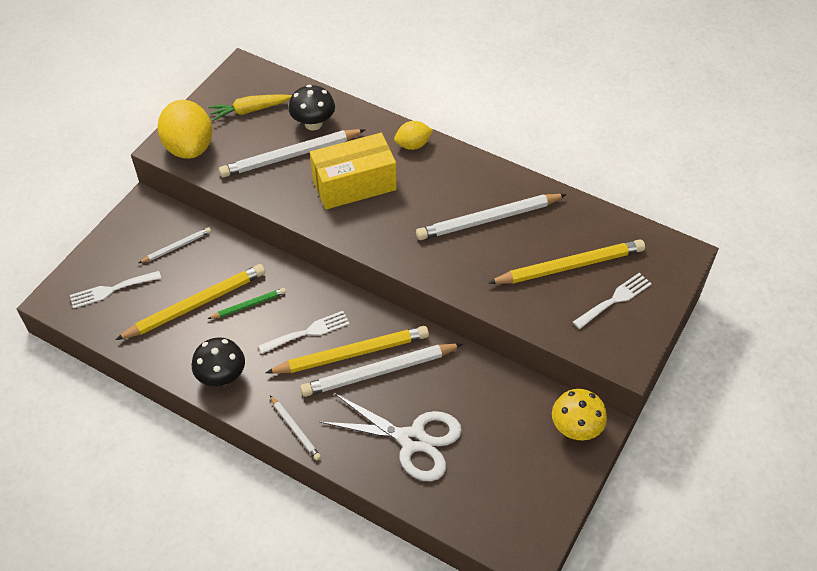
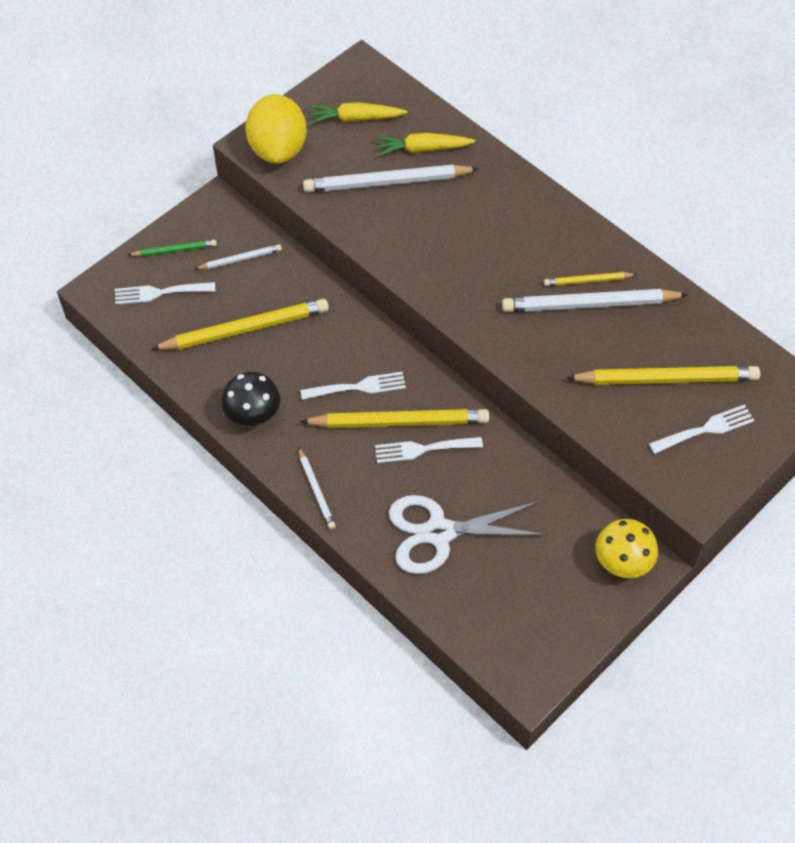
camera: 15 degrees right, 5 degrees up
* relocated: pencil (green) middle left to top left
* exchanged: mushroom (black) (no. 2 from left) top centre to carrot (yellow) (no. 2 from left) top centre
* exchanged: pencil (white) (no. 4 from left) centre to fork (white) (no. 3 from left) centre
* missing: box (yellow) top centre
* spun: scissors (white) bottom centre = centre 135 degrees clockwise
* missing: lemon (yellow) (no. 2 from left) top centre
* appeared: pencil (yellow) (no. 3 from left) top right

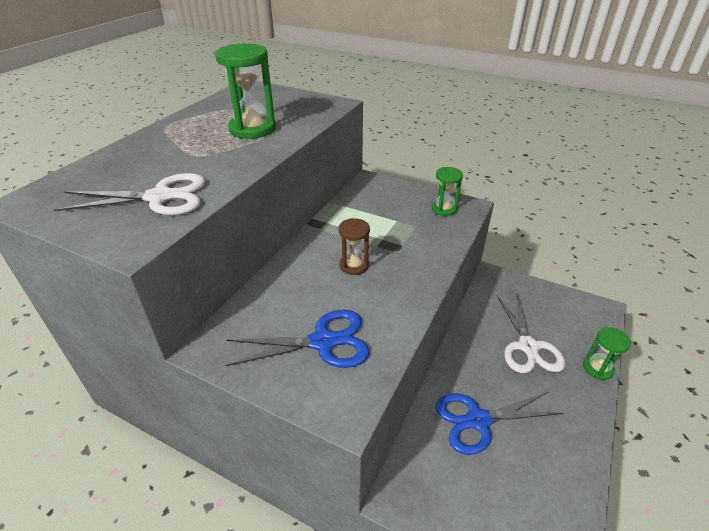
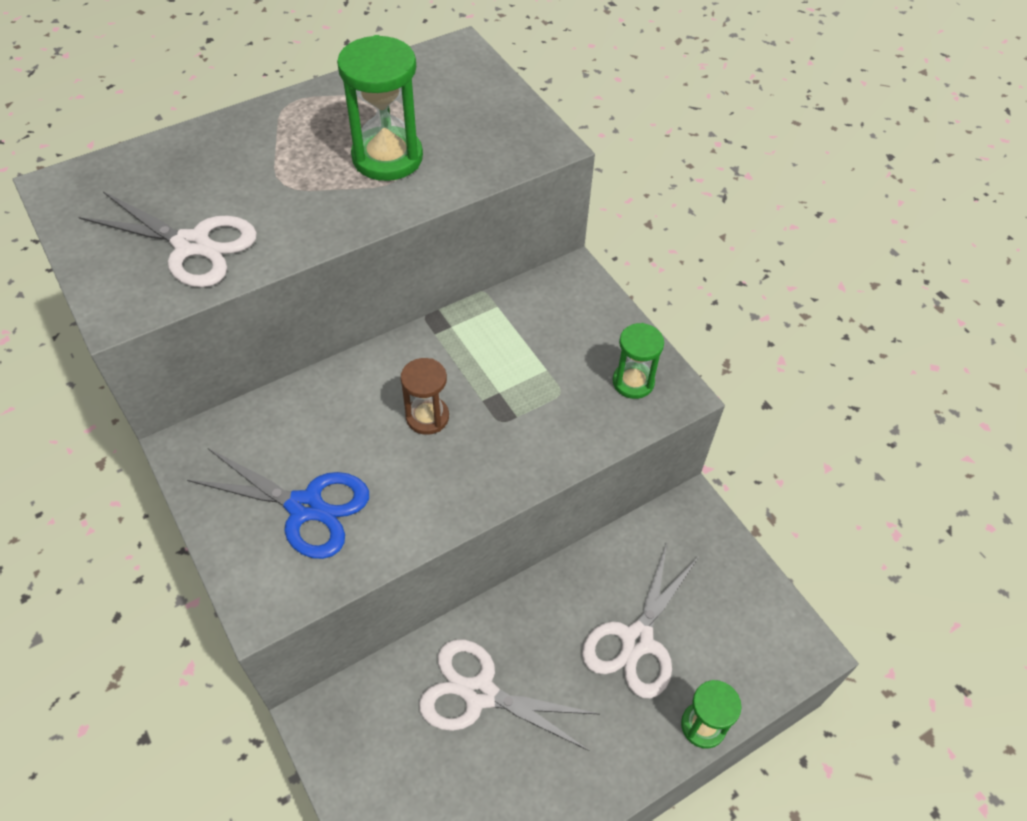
camera: 30 degrees right, 15 degrees up
* colour: scissors (blue) (no. 2 from left) bottom right to scissors (white) (no. 2 from left) bottom centre

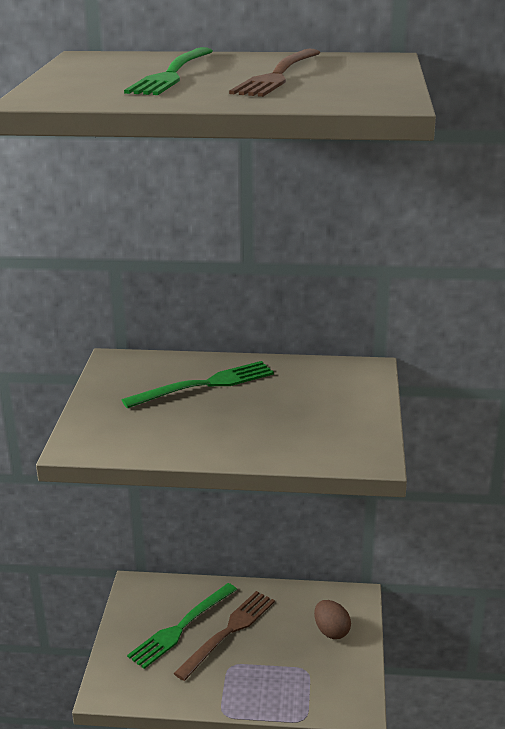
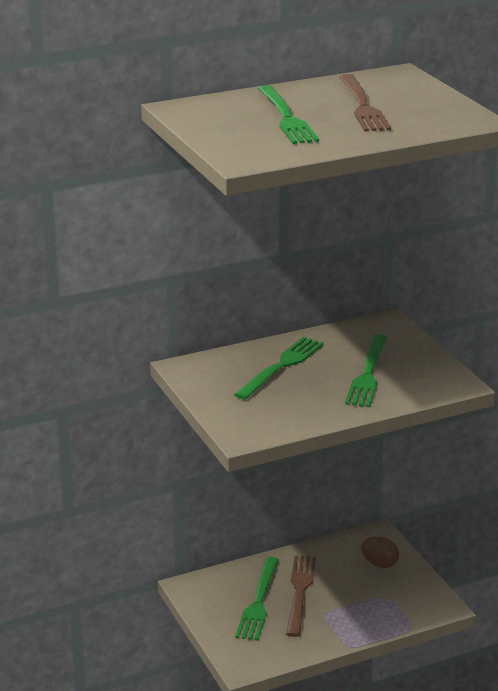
camera: 30 degrees left, 0 degrees up
* appeared: fork (green) (no. 4 from left) middle right

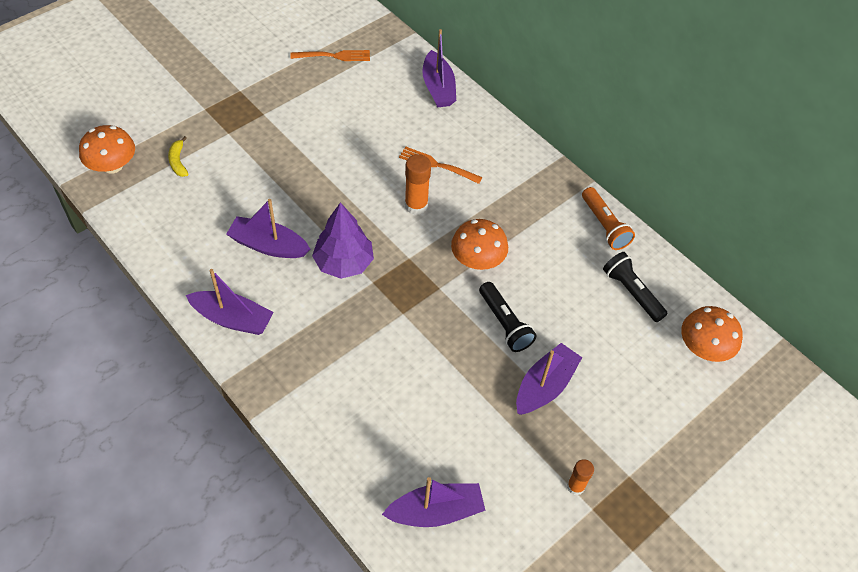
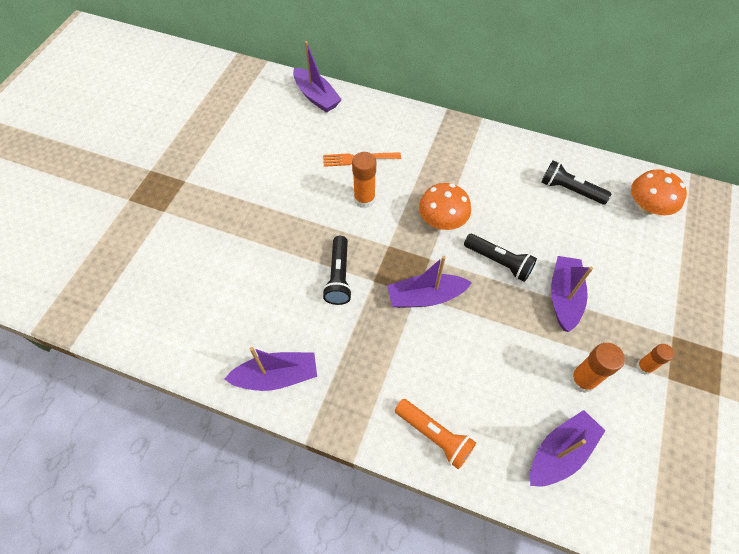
camera: 25 degrees left, 5 degrees up
* missing: mushroom (orange) (no. 1 from left) top left
* missing: banana (yellow) top left
* relocated: boat (purple) (no. 2 from left in the first image) middle left to boat (purple) (no. 3 from left) centre
* missing: fork (orange) (no. 1 from left) top centre
* exchanged: tree (purple) centre to flashlight (black) (no. 1 from left) centre
* relocated: flashlight (orange) middle right to bottom centre
* appeared: glue stick (orange) (no. 2 from left) middle right

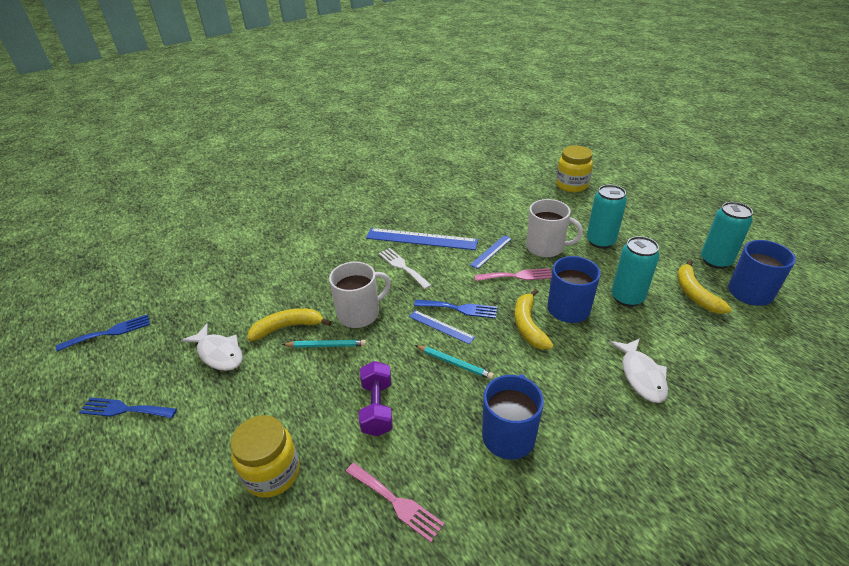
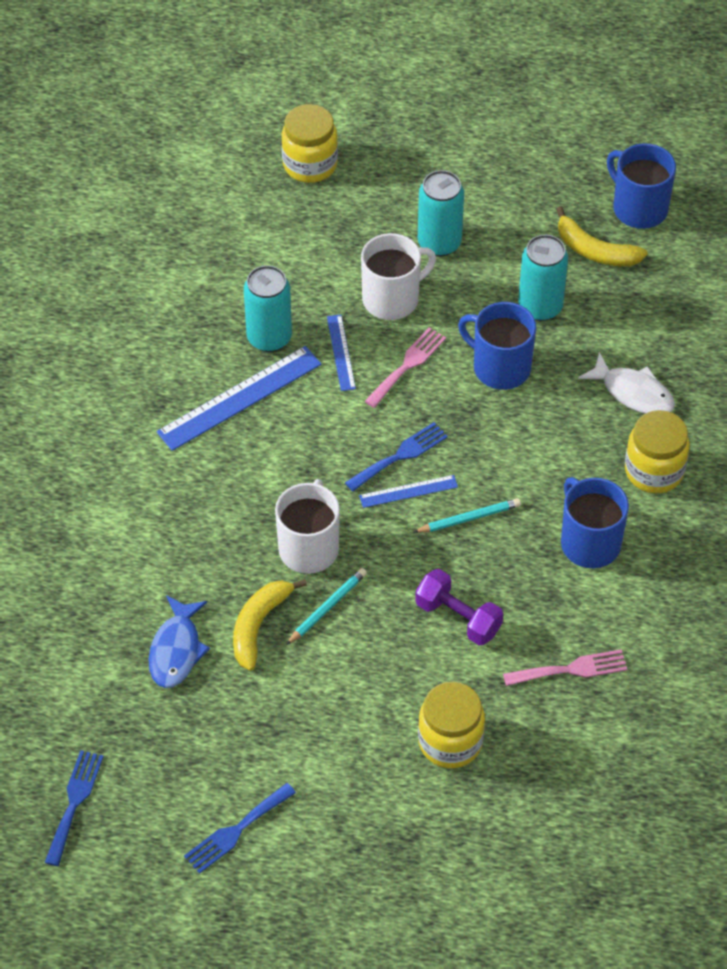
camera: 50 degrees left, 15 degrees up
* missing: fish (white) (no. 1 from left) middle left
* missing: fork (white) centre
* missing: banana (yellow) (no. 2 from left) centre
* relocated: can (turquoise) (no. 3 from left in the first image) middle right to can (turquoise) (no. 1 from left) top centre
* appeared: fish (blue) middle left
* appeared: jar (yellow) (no. 3 from left) middle right

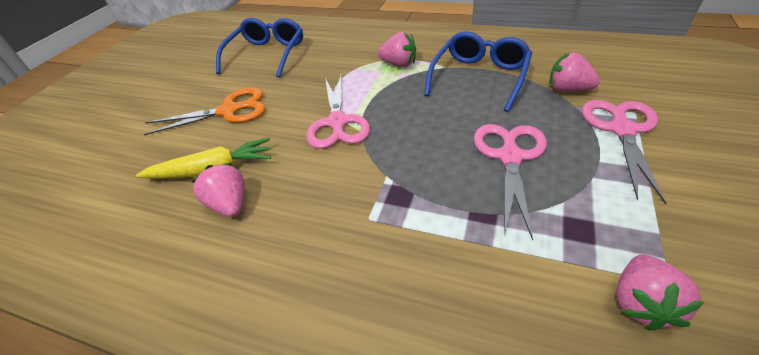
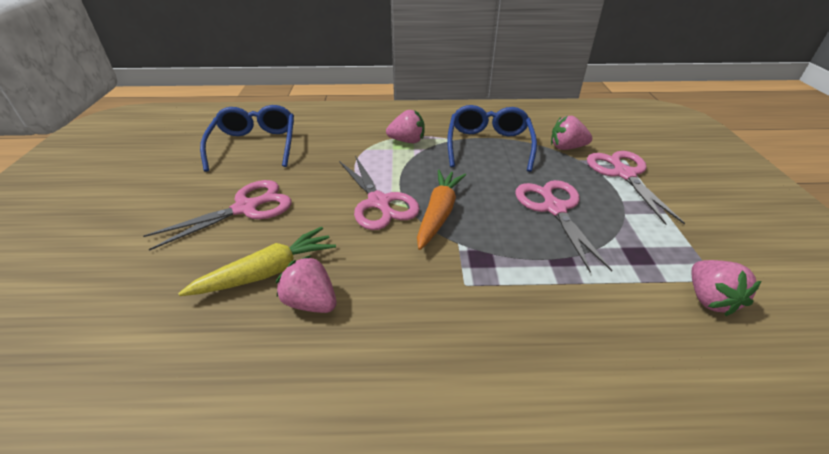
camera: 25 degrees left, 5 degrees down
* colour: scissors (orange) top left to scissors (pink) (no. 1 from left) middle left
* appeared: carrot (orange) centre

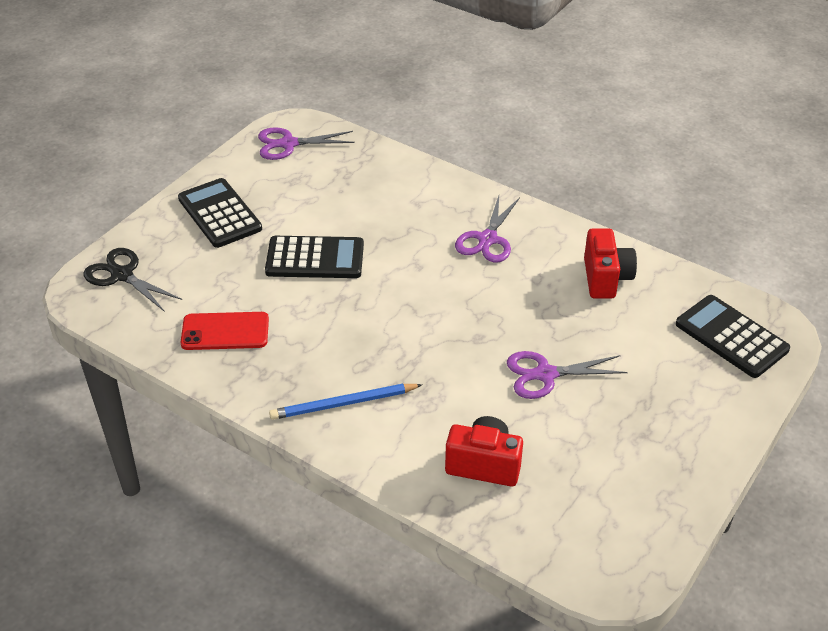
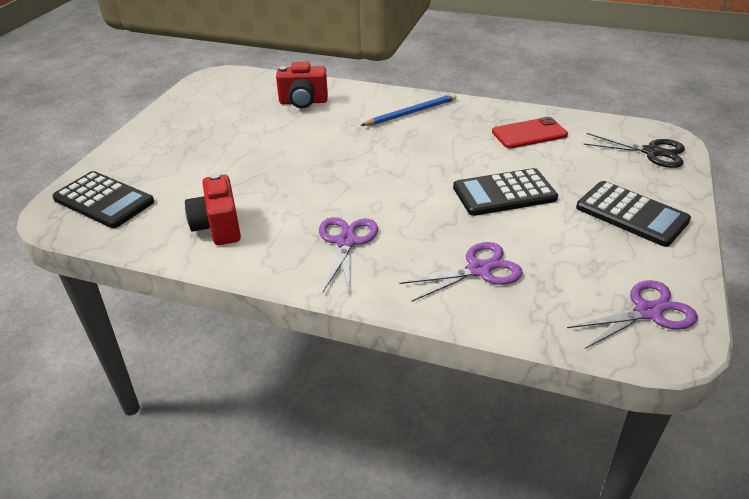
camera: 165 degrees right, 5 degrees down
* relocated: scissors (purple) (no. 3 from left in the first image) middle right to scissors (purple) (no. 2 from left) centre

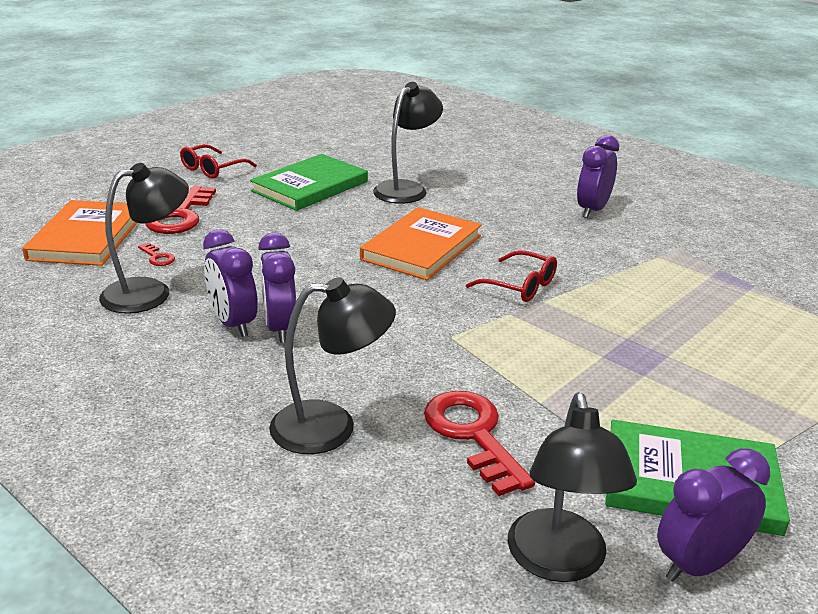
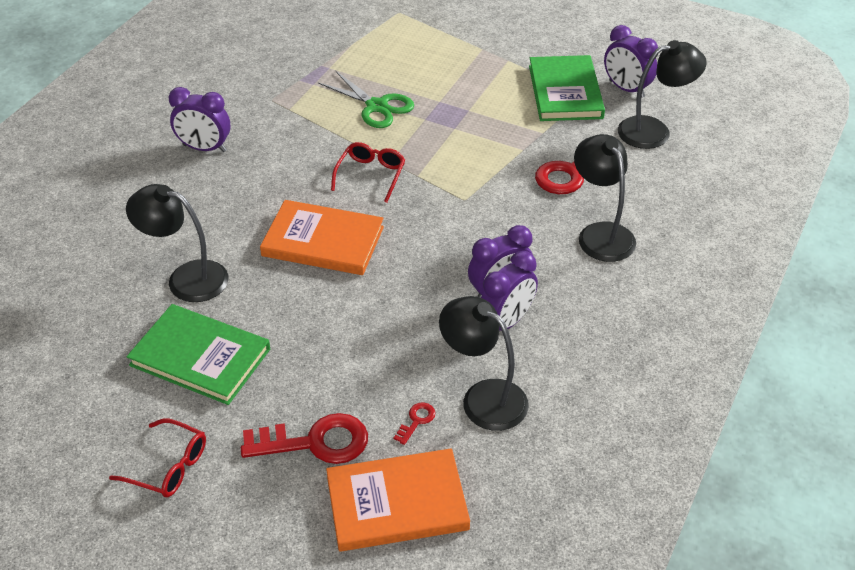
camera: 105 degrees left, 15 degrees up
* appeared: scissors (green) top centre

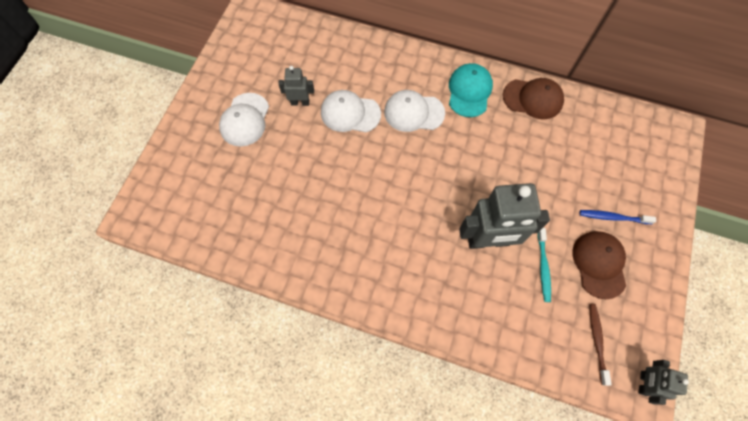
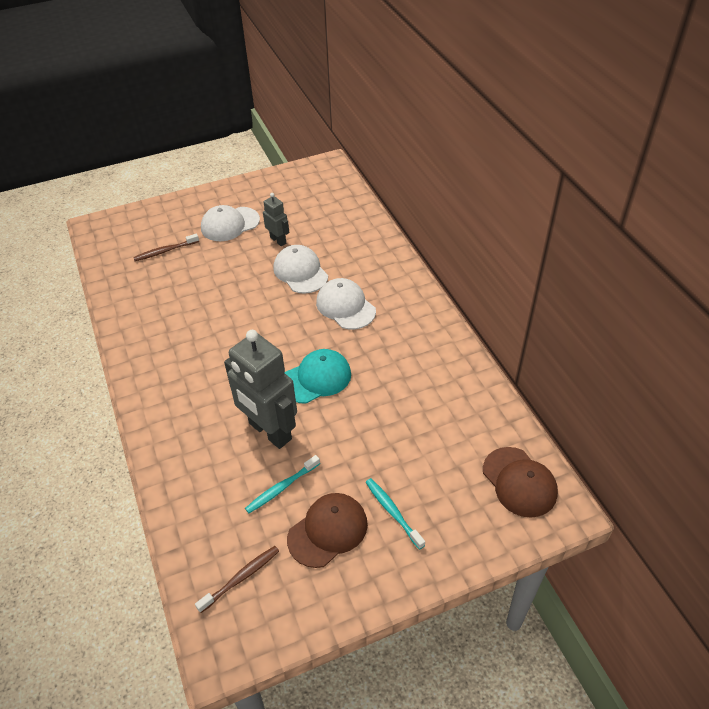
camera: 50 degrees right, 20 degrees down
* relocated: cap (turquoise) top centre to centre
* relocated: cap (brown) (no. 1 from left in the first image) top right to cap (brown) (no. 2 from left) bottom right
* colour: toothbrush (blue) middle right to toothbrush (turquoise) (no. 2 from left) bottom centre
* missing: robot (grey) (no. 3 from left) bottom right
* appeared: toothbrush (brown) (no. 1 from left) middle left

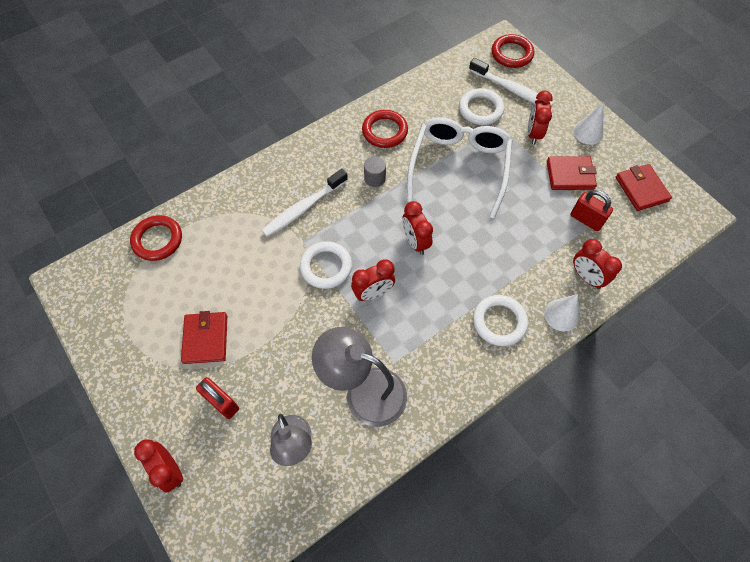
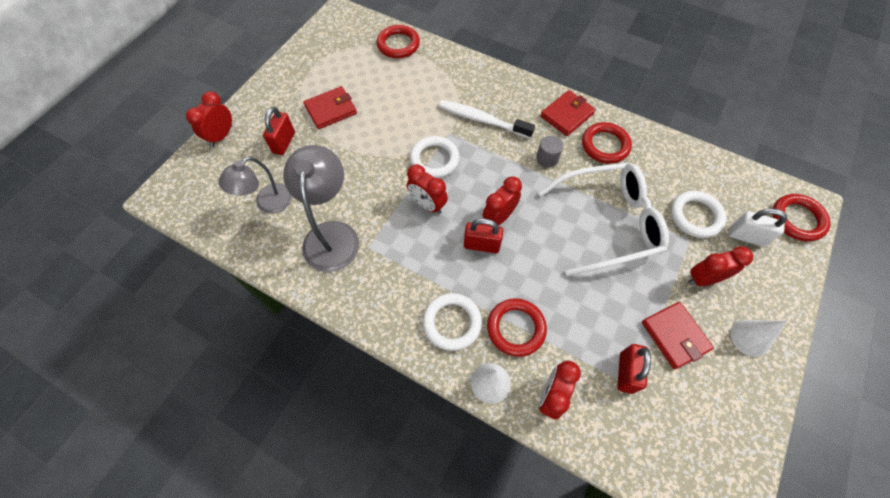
camera: 65 degrees right, 0 degrees up
* exchanged: toothbrush (white) (no. 2 from left) top right to padlock (white) middle right
* relocated: wallet (red) (no. 3 from left in the first image) top right to wallet (red) (no. 2 from left) top centre
* appeared: padlock (red) (no. 2 from left) centre
* appeared: ring (red) (no. 2 from left) centre

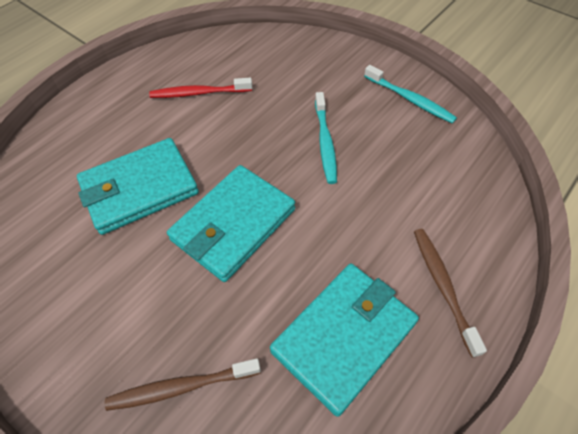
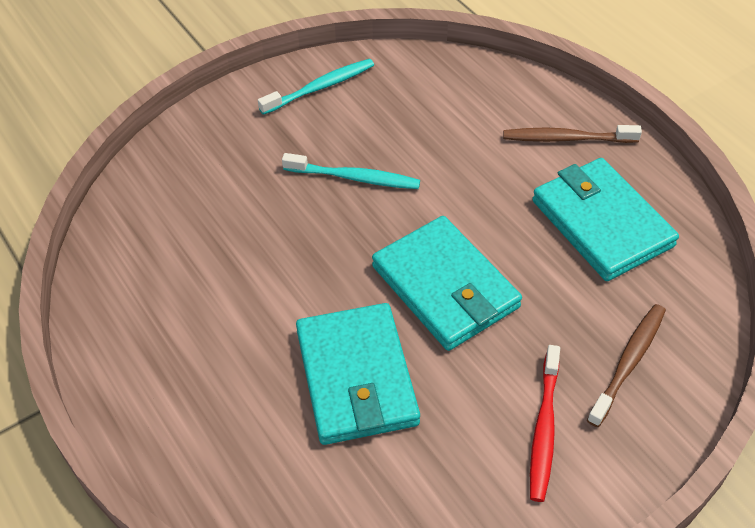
camera: 75 degrees left, 5 degrees down
* spun: toothbrush (brown) (no. 1 from left in the first image) bottom left = bottom right 150 degrees counterclockwise
* relocated: toothbrush (red) top centre to bottom right

